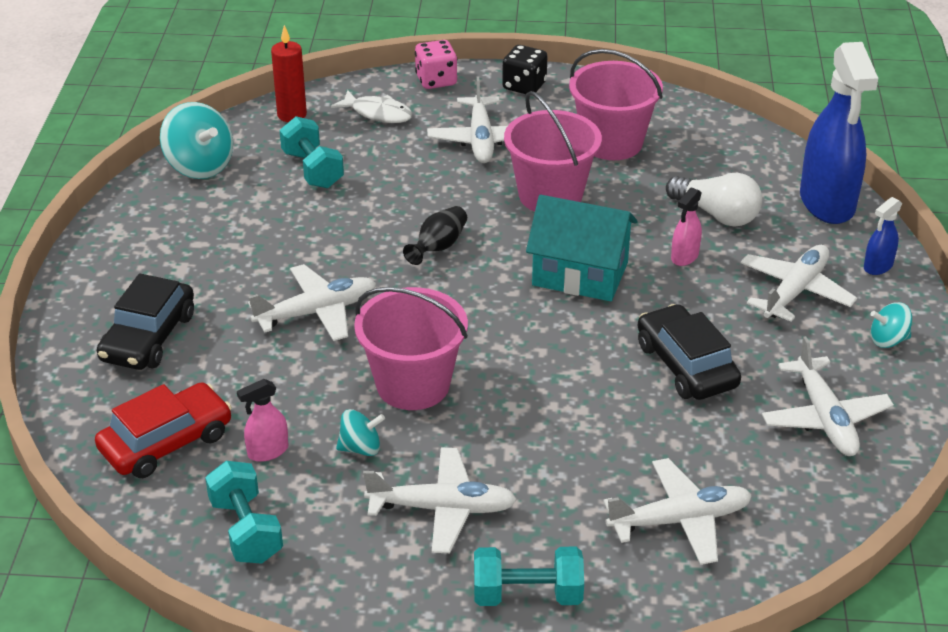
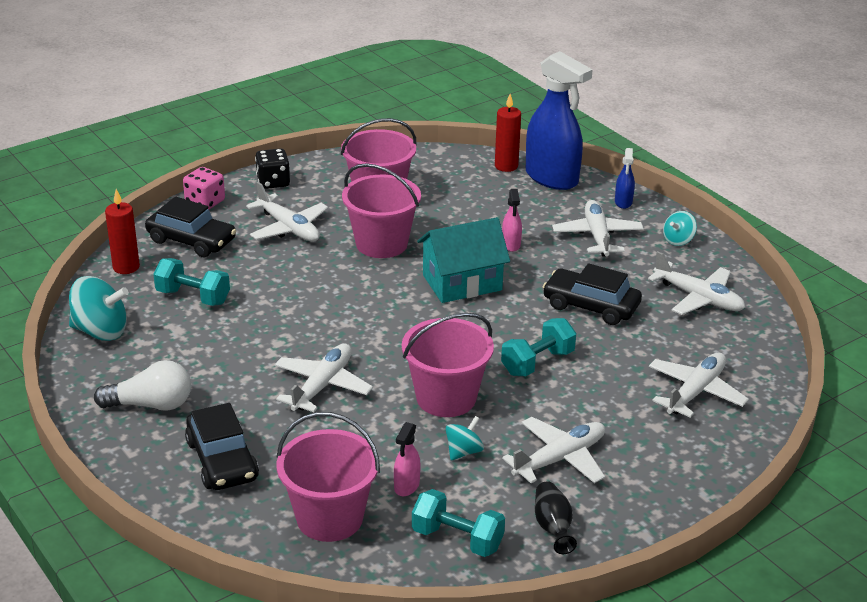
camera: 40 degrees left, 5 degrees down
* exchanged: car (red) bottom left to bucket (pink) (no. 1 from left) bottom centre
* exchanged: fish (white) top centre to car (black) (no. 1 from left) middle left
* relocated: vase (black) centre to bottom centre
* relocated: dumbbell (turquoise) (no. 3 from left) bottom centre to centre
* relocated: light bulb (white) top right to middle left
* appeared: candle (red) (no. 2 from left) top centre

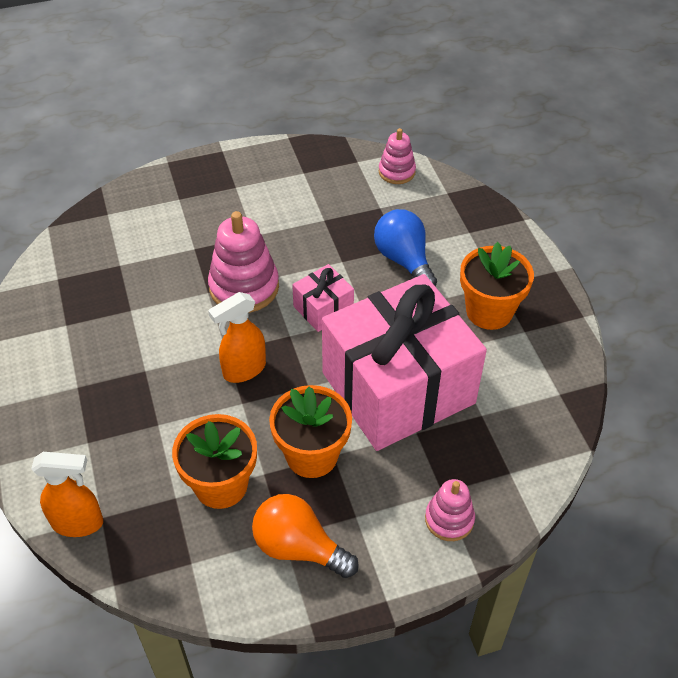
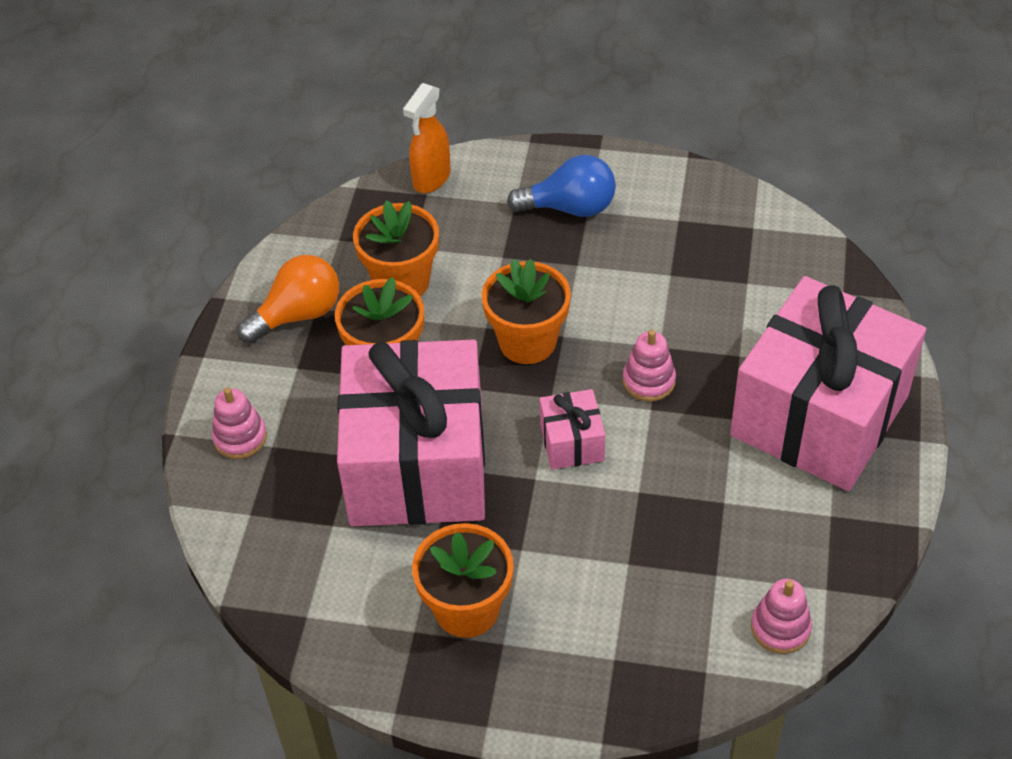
camera: 120 degrees right, 0 degrees up
* size: stacking toy (pink) (no. 1 from left in the first image) centre = centre x0.59
* exchanged: spray bottle (orange) (no. 2 from left) centre to flower pot (orange) (no. 4 from left) centre
* relocated: light bulb (blue) centre to top centre
* appeared: gift (pink) (no. 3 from left) middle right

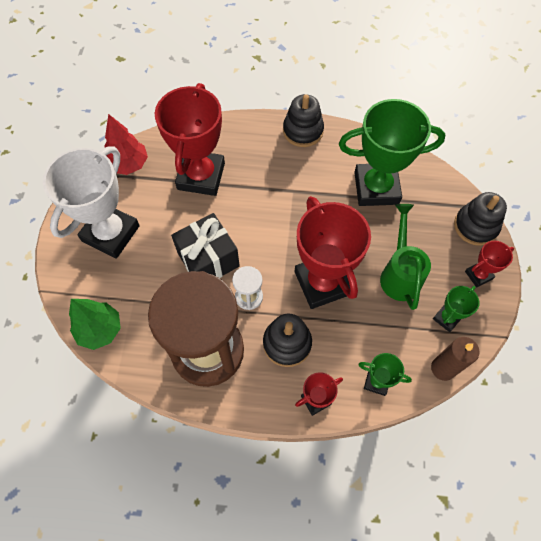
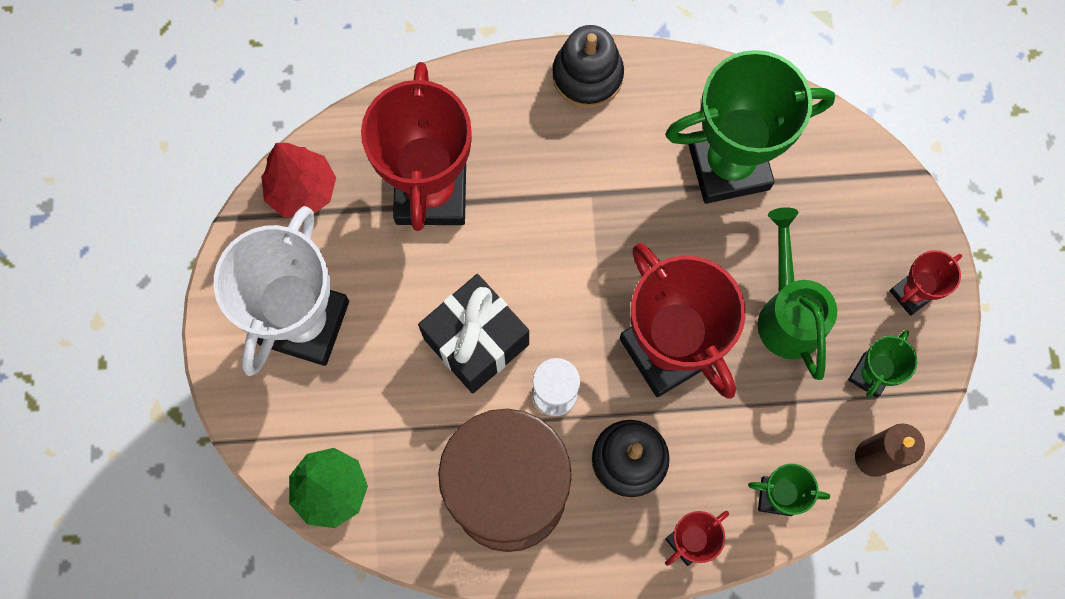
camera: 10 degrees left, 10 degrees up
* missing: stacking toy (black) (no. 3 from left) middle right

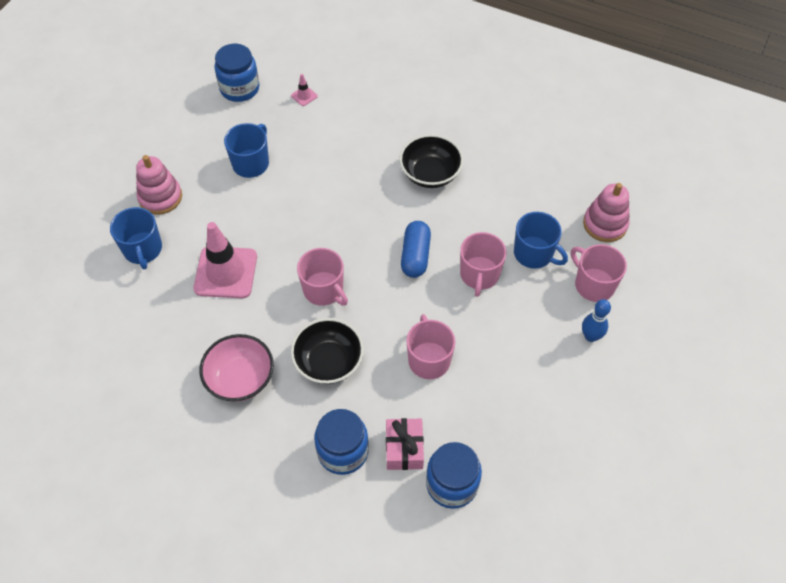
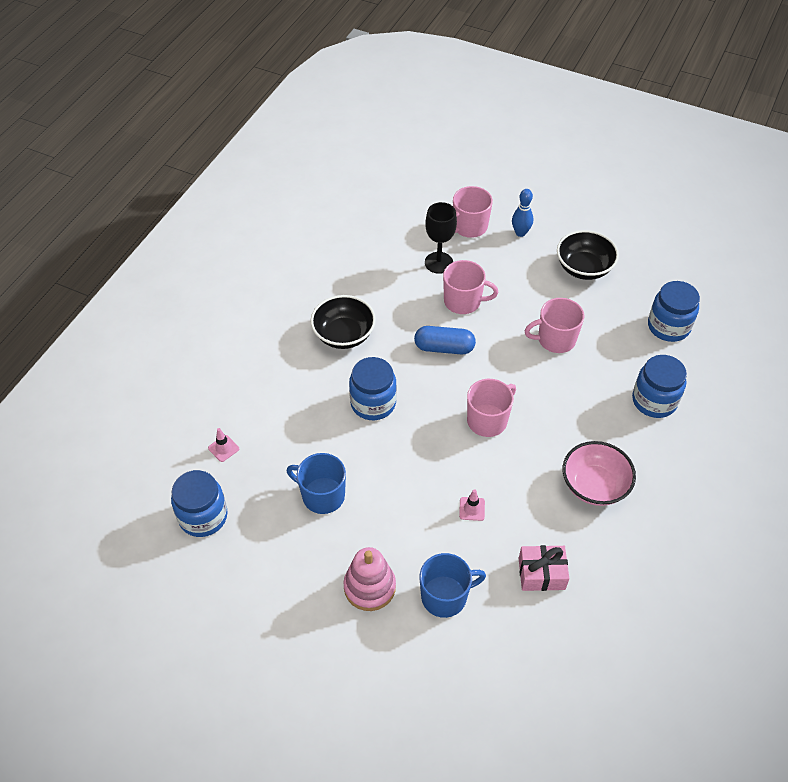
camera: 90 degrees left, 5 degrees down
* size: traffic cone (pink) (no. 1 from left in the first image) middle left = centre x0.41
* relocated: bowl (black) (no. 1 from left in the first image) centre to bowl (black) (no. 2 from left) top right
* relocated: gift (pink) bottom centre to bottom right
* exchanged: mug (blue) (no. 3 from left) middle right to goblet (black) top centre
* missing: stacking toy (pink) (no. 2 from left) middle right
* appeared: jar (blue) (no. 2 from left) centre

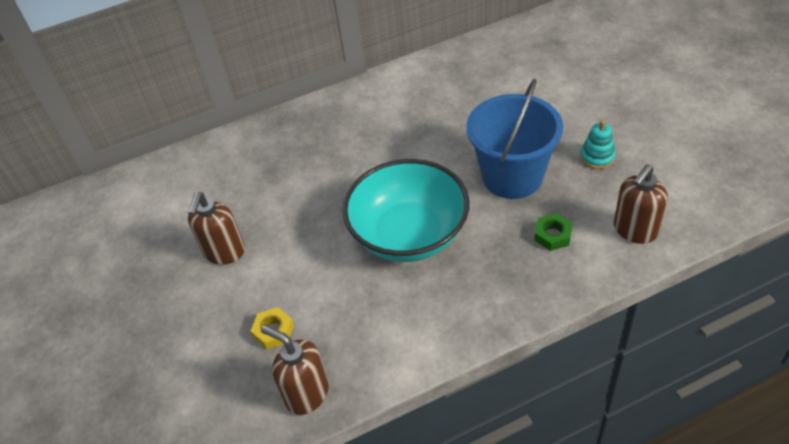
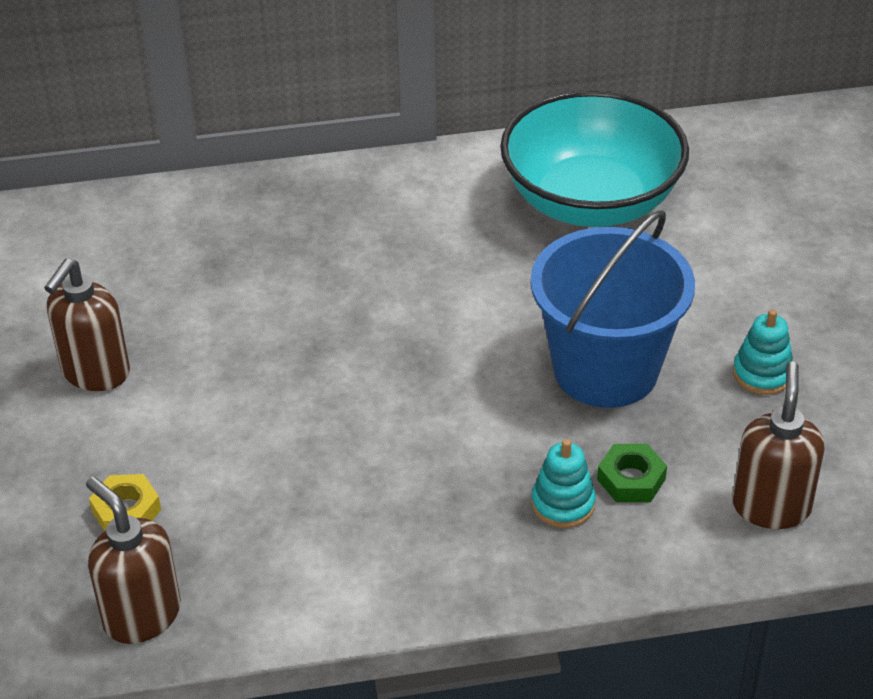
camera: 10 degrees right, 5 degrees down
* relocated: bowl (turquoise) centre to top right
* spun: soap dispenser (brown) (no. 3 from left) middle right = middle right 135 degrees clockwise
* appeared: stacking toy (turquoise) (no. 1 from left) bottom centre

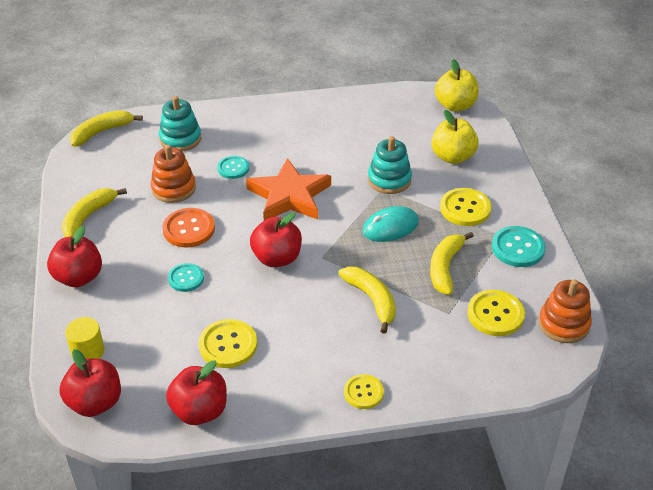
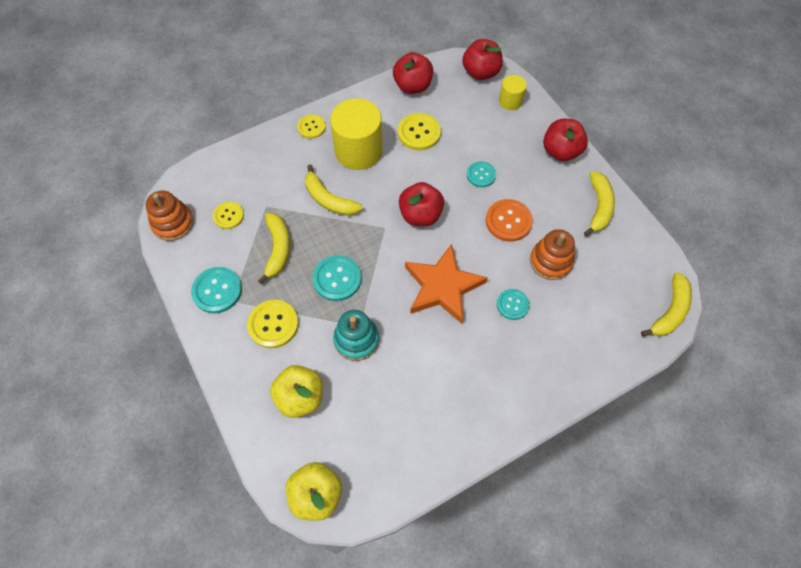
camera: 160 degrees right, 20 degrees up
* missing: stacking toy (turquoise) (no. 1 from left) top left
* exchanged: mouse (turquoise) centre to button (turquoise) (no. 2 from left) centre
* size: button (yellow) (no. 4 from left in the first image) middle right = middle left x0.66
* appeared: cylinder (yellow) (no. 1 from left) top centre

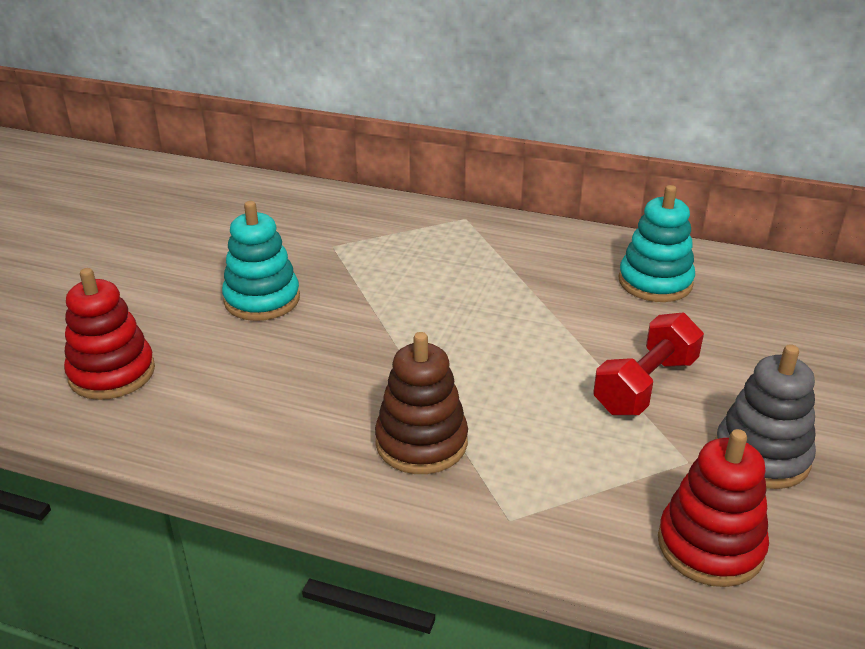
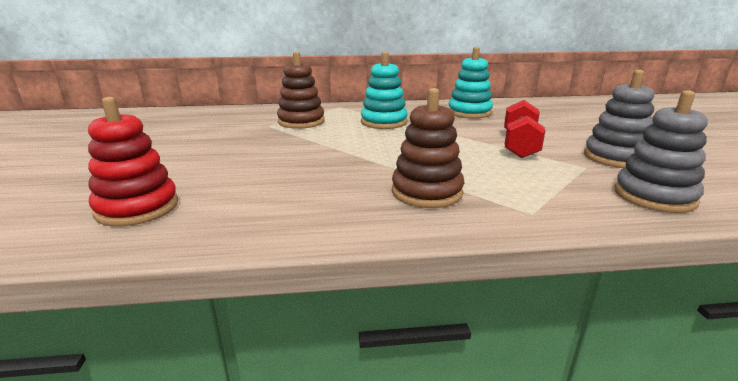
camera: 25 degrees left, 10 degrees down
* relocated: stacking toy (turquoise) (no. 1 from left) middle left to top centre
* colour: stacking toy (red) (no. 2 from left) bottom right to stacking toy (grey) (no. 2 from left) middle right
* appeared: stacking toy (brown) (no. 1 from left) top centre

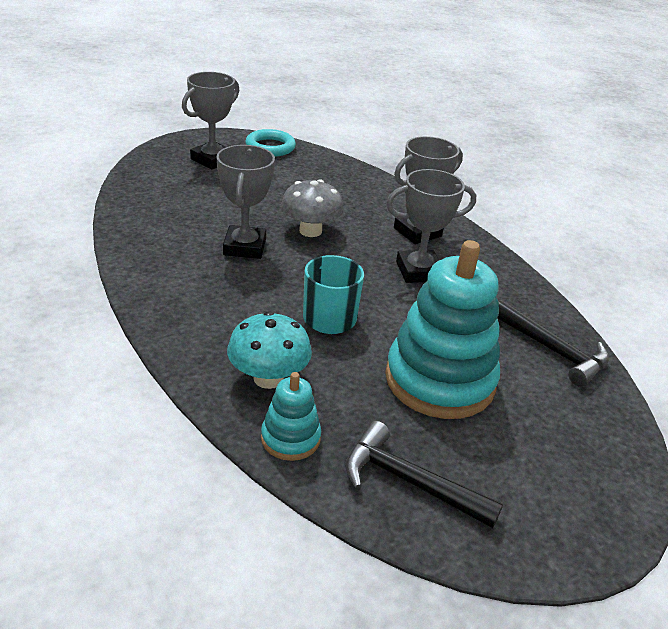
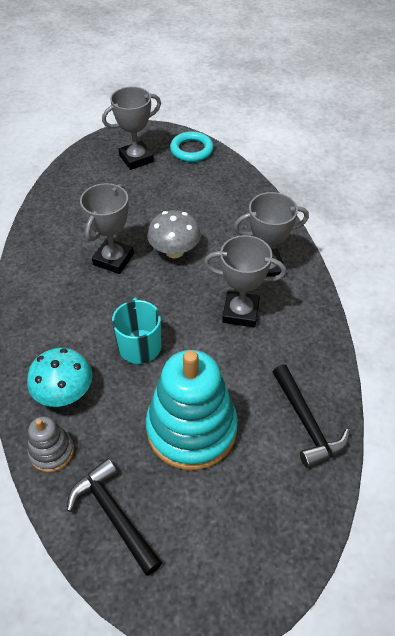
camera: 25 degrees right, 15 degrees up
* colour: stacking toy (turquoise) (no. 1 from left) centre to stacking toy (grey) bottom left

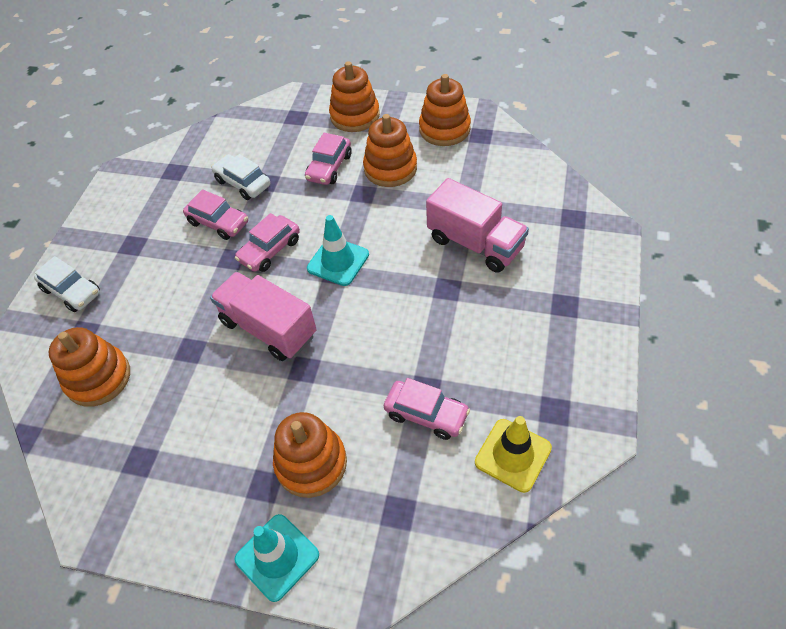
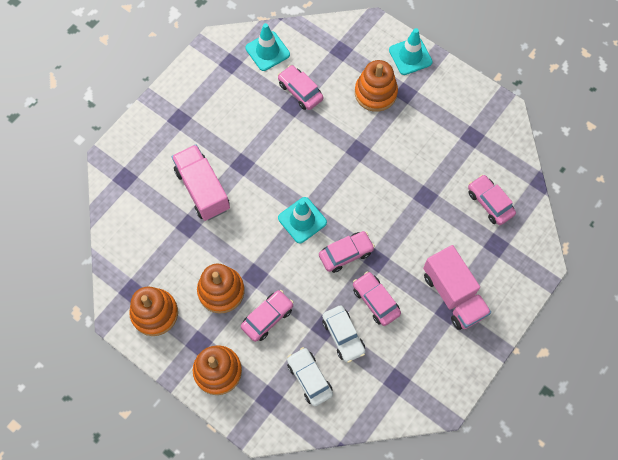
camera: 160 degrees left, 15 degrees up
* relocated: car (white) (no. 1 from left) middle left to bottom centre
* exchanged: stacking toy (orange) (no. 1 from left) middle left to car (pink) (no. 5 from left) middle right
* relocated: truck (pink) (no. 1 from left in the first image) centre to truck (pink) (no. 2 from left) middle right
* colour: traffic cone (yellow) bottom centre to traffic cone (turquoise) (no. 1 from left) top centre

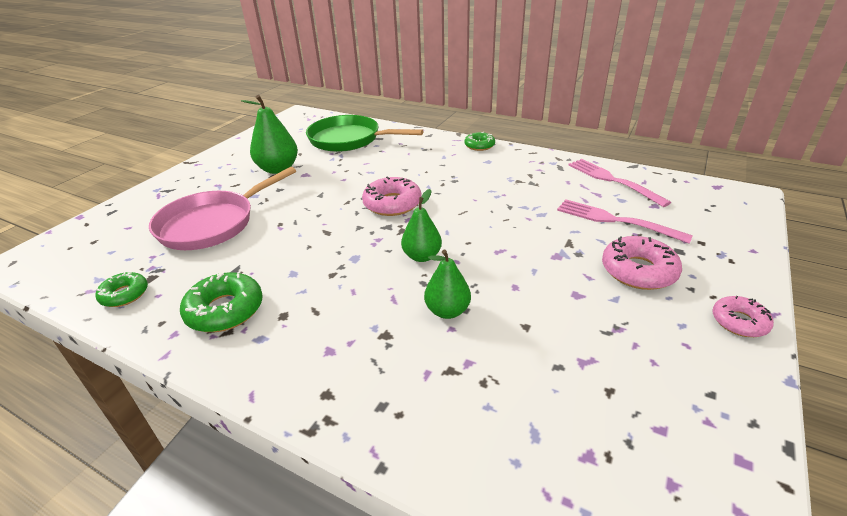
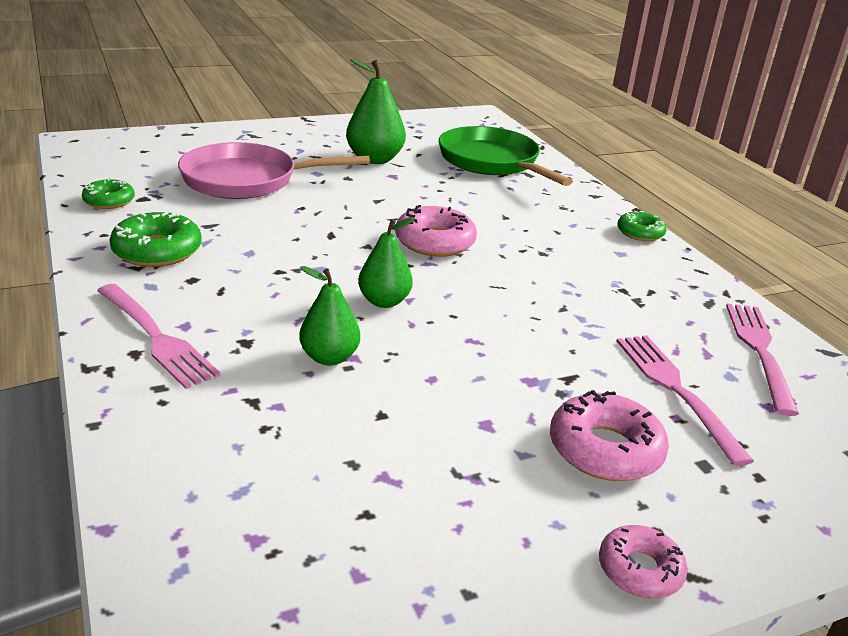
camera: 35 degrees right, 5 degrees down
* appeared: fork (pink) (no. 1 from left) middle left

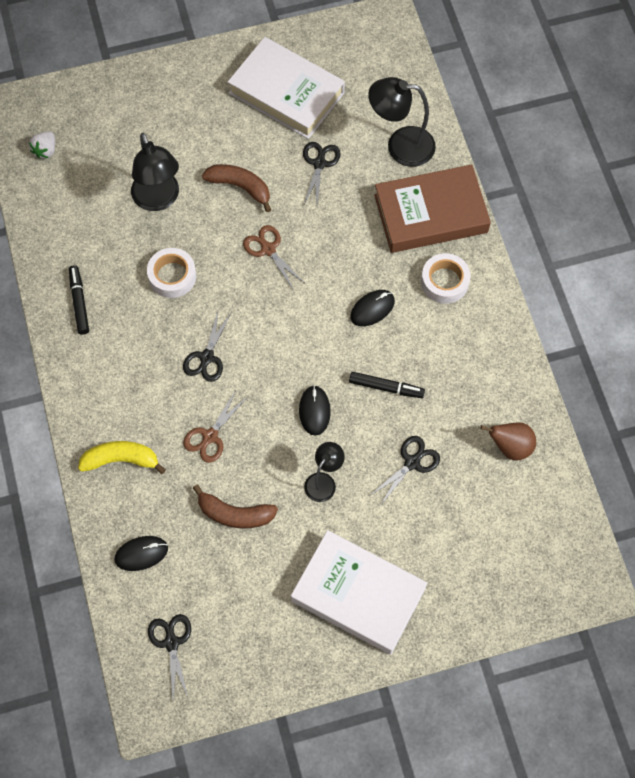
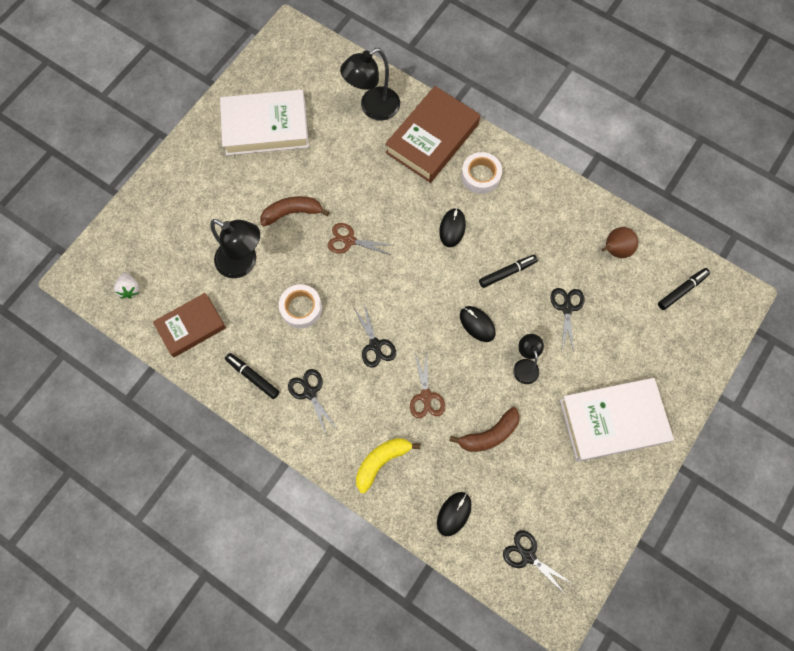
camera: 40 degrees left, 5 degrees up
* relocated: scissors (black) (no. 3 from left in the first image) top centre to scissors (black) (no. 1 from left) centre
* appeared: book (brown) (no. 1 from left) middle left
* appeared: marker (black) (no. 3 from left) middle right

